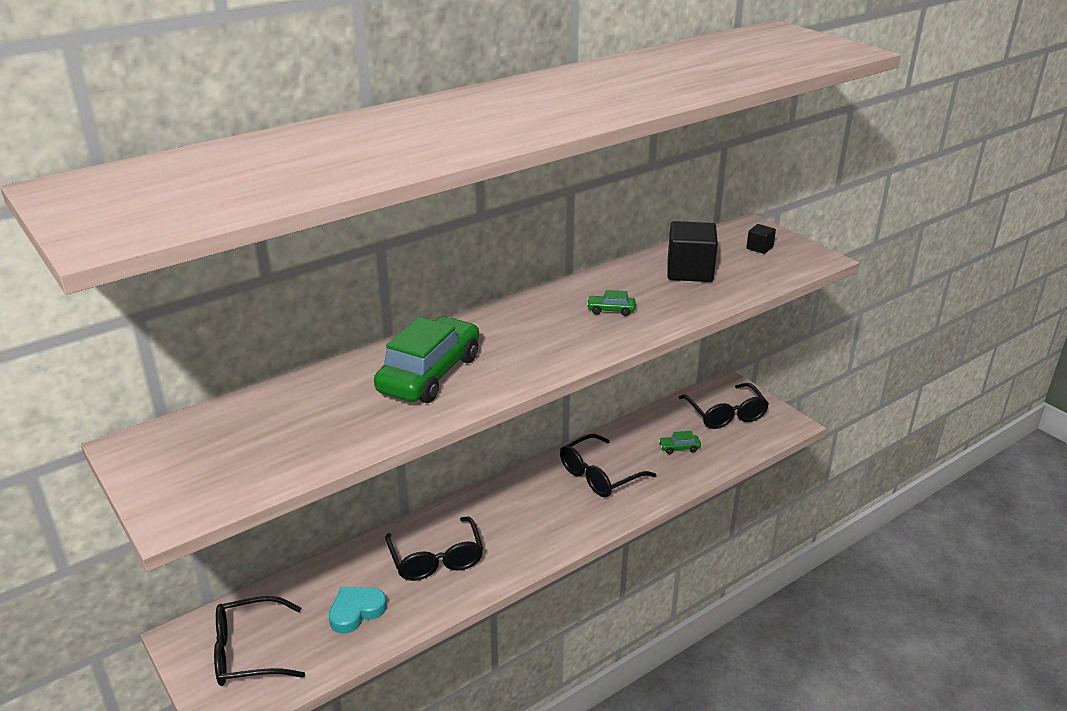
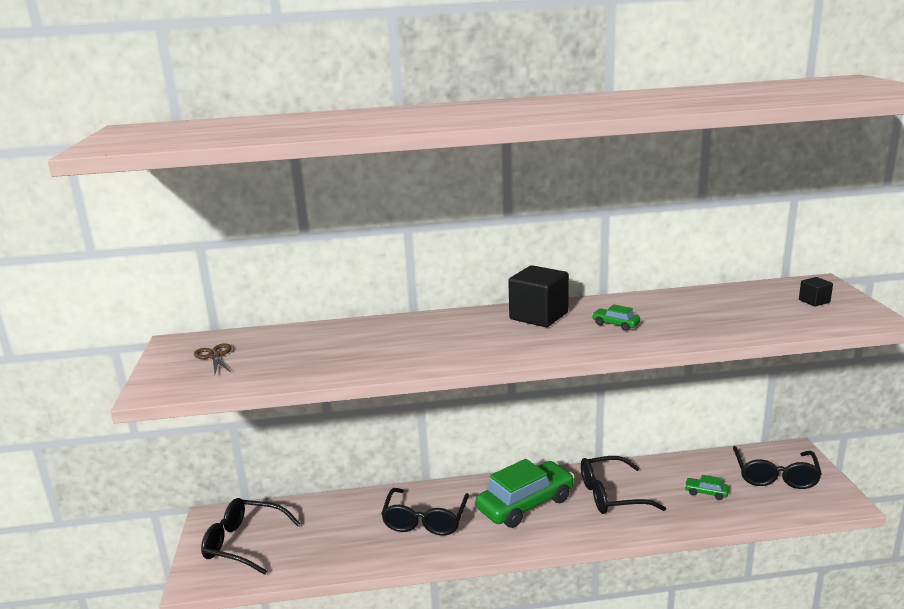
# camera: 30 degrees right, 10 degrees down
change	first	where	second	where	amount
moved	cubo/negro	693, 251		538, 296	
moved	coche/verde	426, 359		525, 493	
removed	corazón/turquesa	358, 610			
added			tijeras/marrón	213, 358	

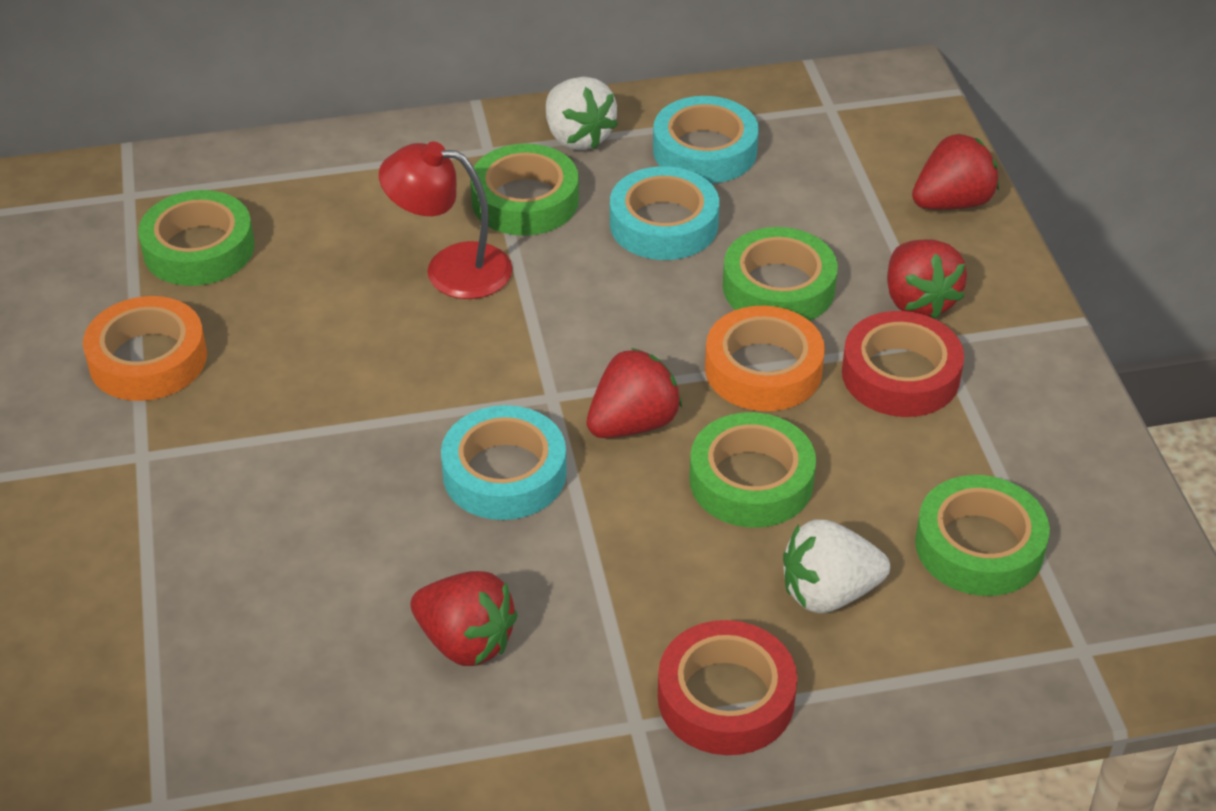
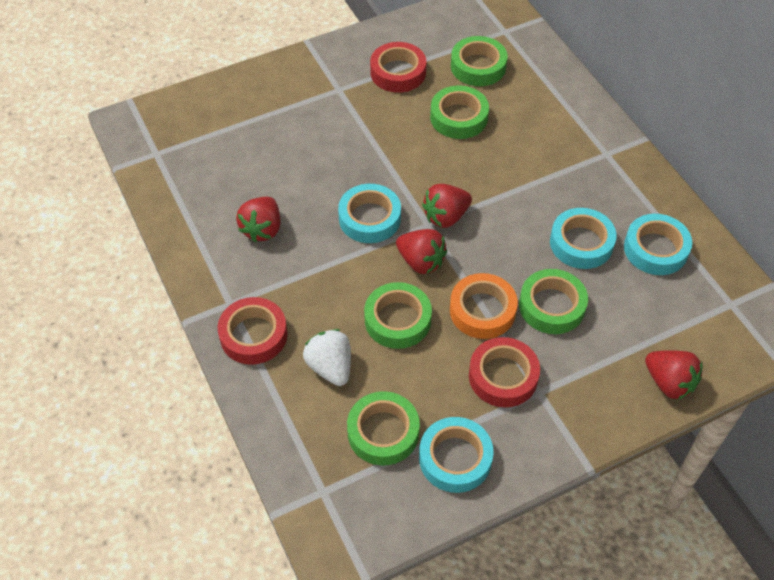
# camera: 75 degrees right, 10 degrees up
change	first	where	second	where	amount
removed	fresa/blanco	582, 113			
removed	lámpara/rojo	445, 220			
moved	cinta adhesiva/verde	524, 190		459, 112	
moved	fresa/rojo	927, 279		447, 206	
recoloured	cinta adhesiva/naranja	145, 348	cinta adhesiva/rojo	398, 67	
added			cinta adhesiva/turquesa	456, 455	

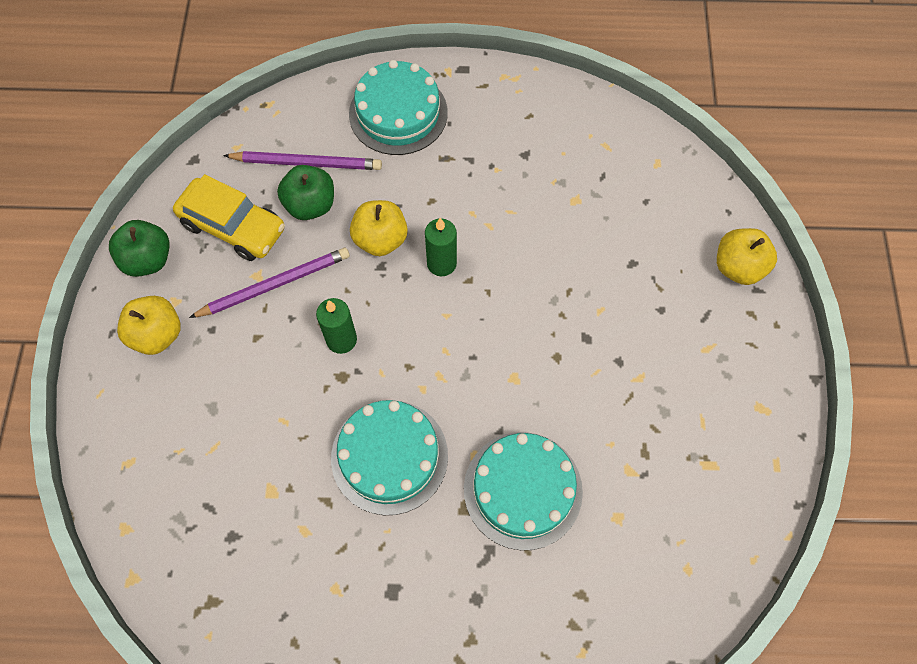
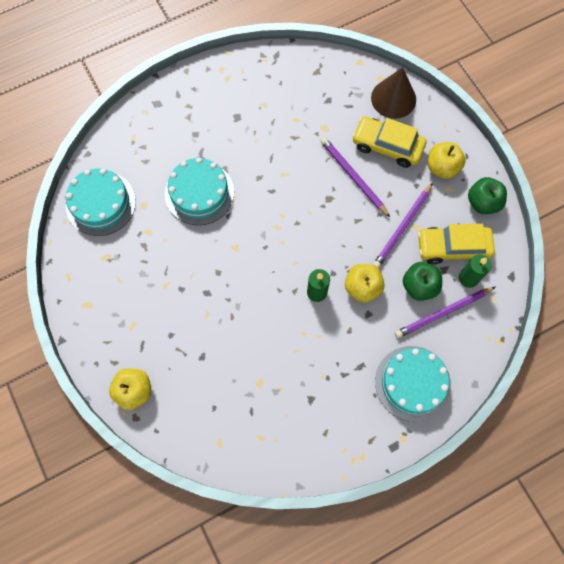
# camera: 150 degrees right, 5 degrees up
change	first	where	second	where	amount
moved	vela/verde	336, 326		475, 271	
moved	tarta/turquesa	389, 457		101, 202	
added			cono/marrón	393, 93	
added			coche/amarillo	389, 142	
added			lápiz/morado	355, 177	

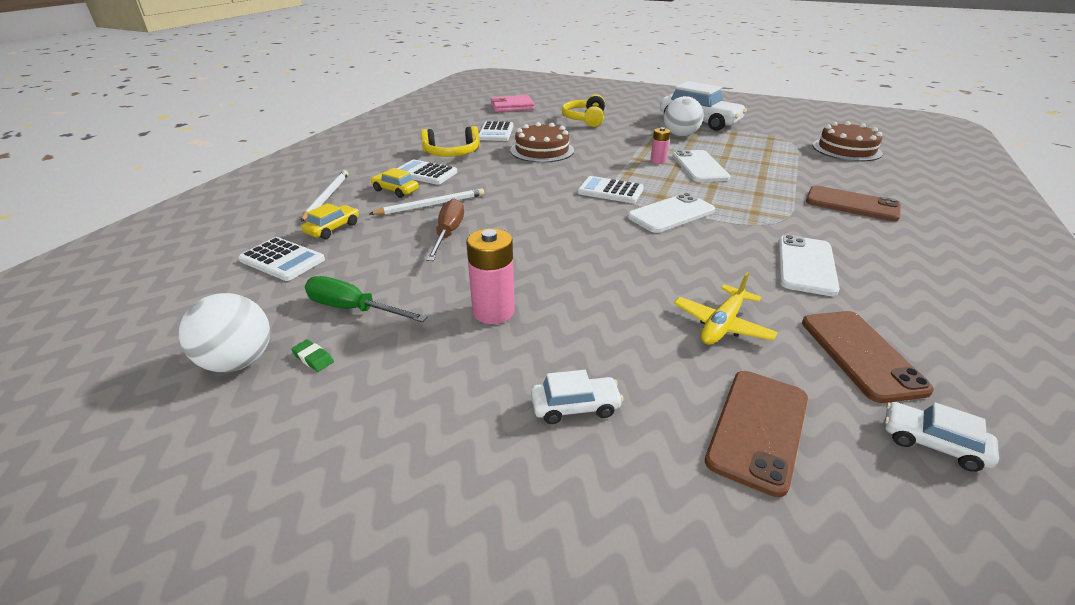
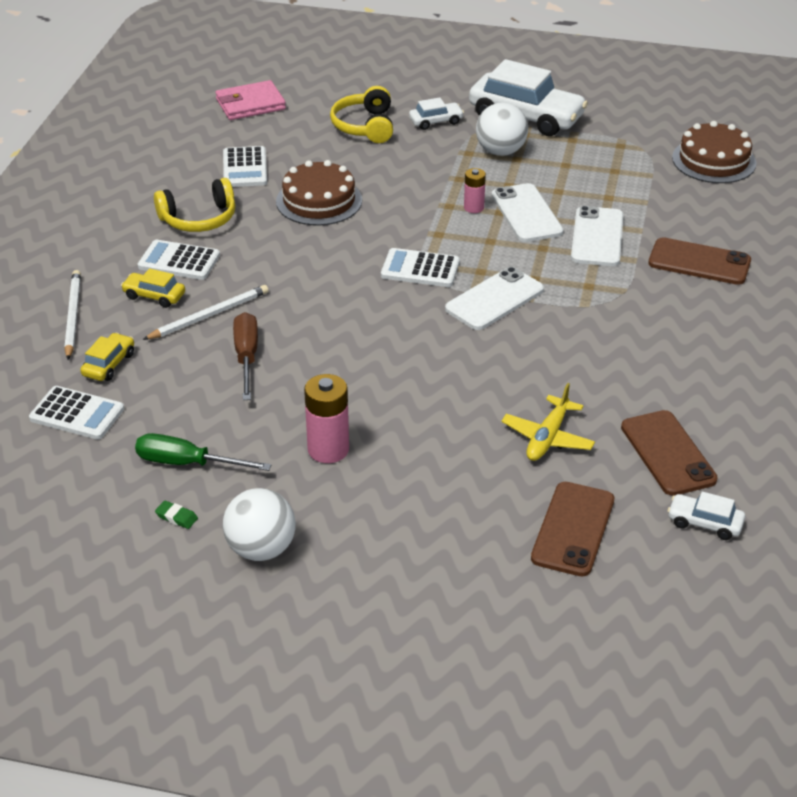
# camera: 10 degrees left, 5 degrees up
change	first	where	second	where	amount
moved	móvil/blanco	809, 265		597, 236	
moved	pelota/blanco	224, 332		259, 524	
moved	coche/blanco	577, 397		436, 114	

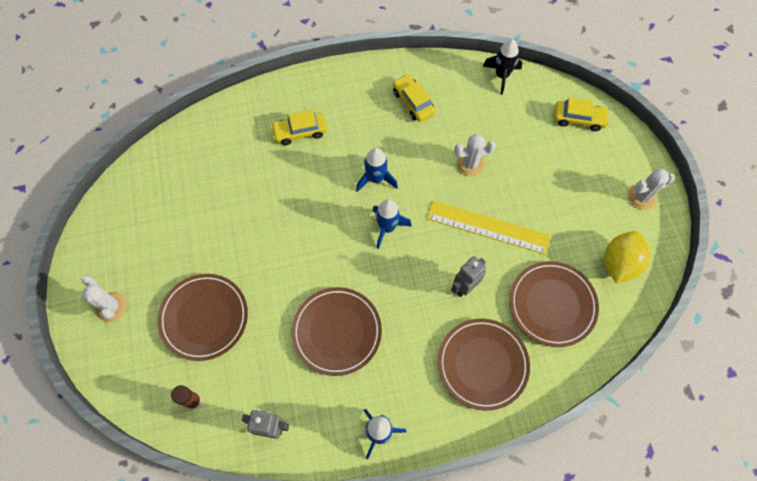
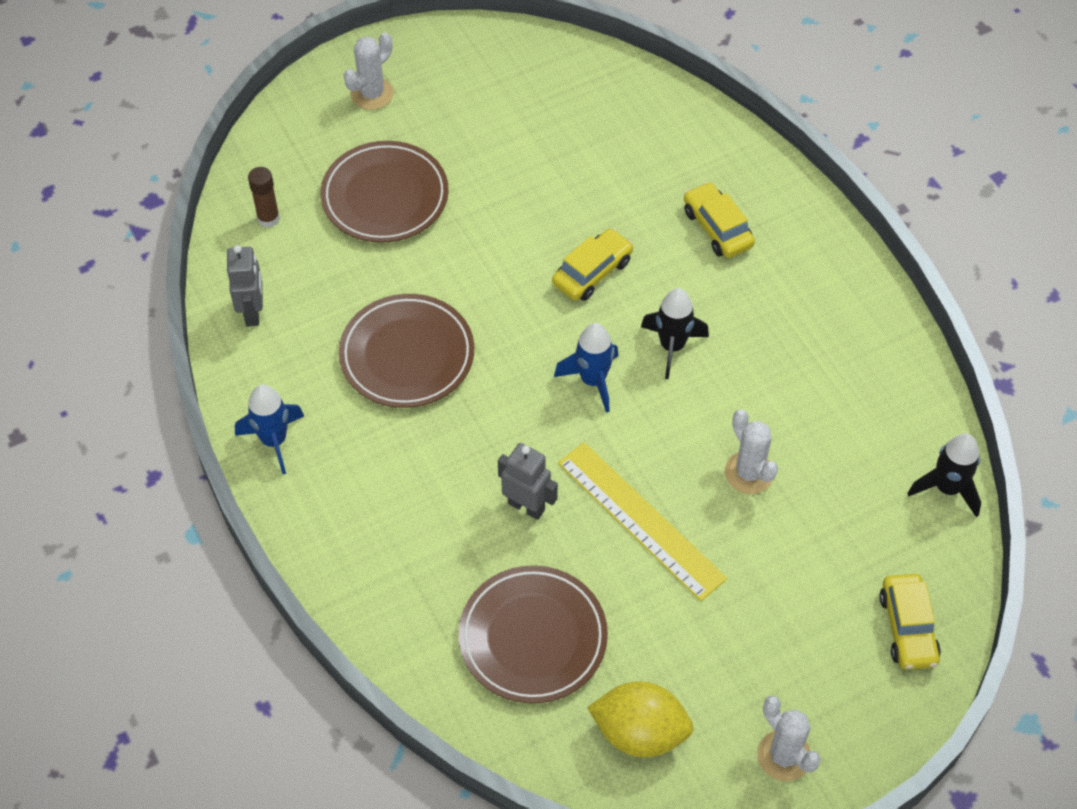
# camera: 75 degrees right, 10 degrees down
change	first	where	second	where	amount
moved	coche/amarillo	414, 98		593, 264	
recoloured	cohete/azul	377, 170	cohete/negro	675, 333	
turned	regla/amarillo	489, 228		642, 521	45 degrees counterclockwise
removed	plato/marrón	484, 364			

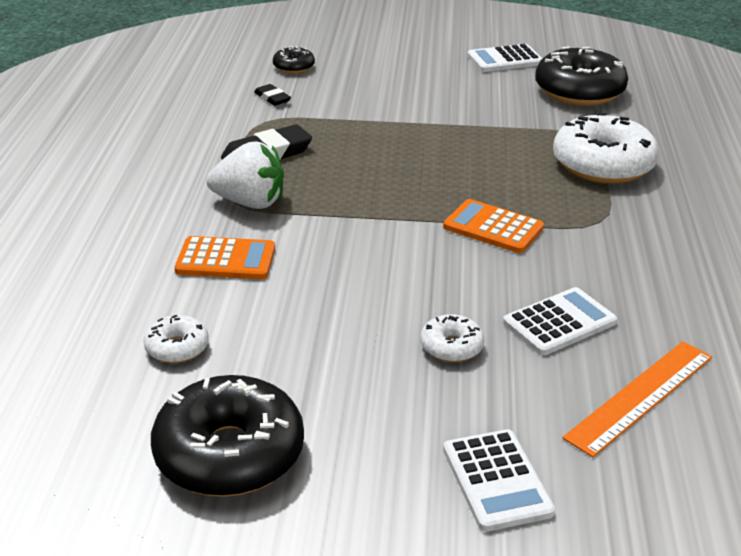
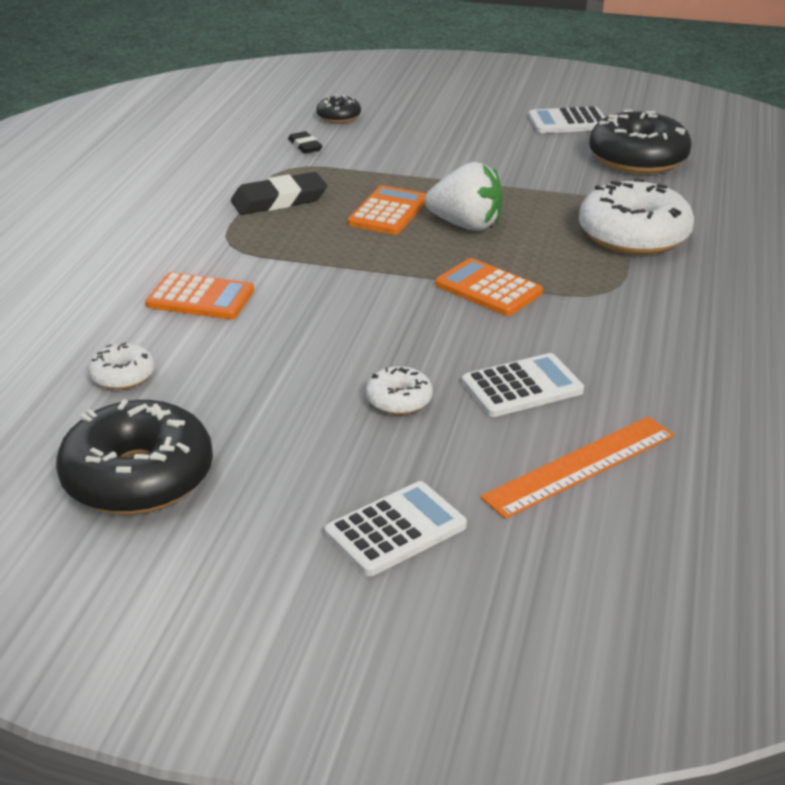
# camera: 10 degrees right, 0 degrees up
change	first	where	second	where	amount
moved	fresa/blanco	245, 175		464, 196	
turned	calculadora/blanco	499, 480		396, 528	120 degrees counterclockwise
added			calculadora/naranja	387, 210	

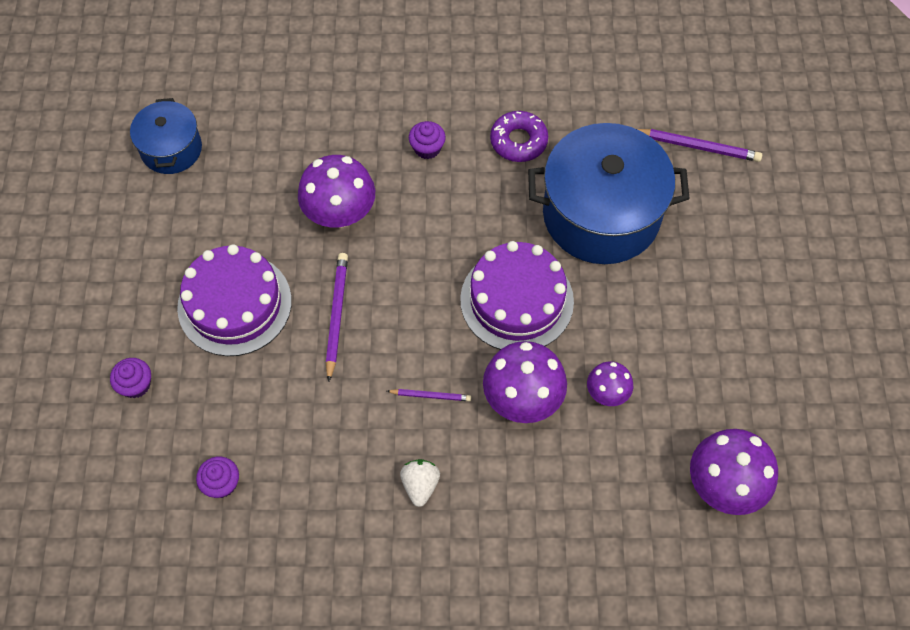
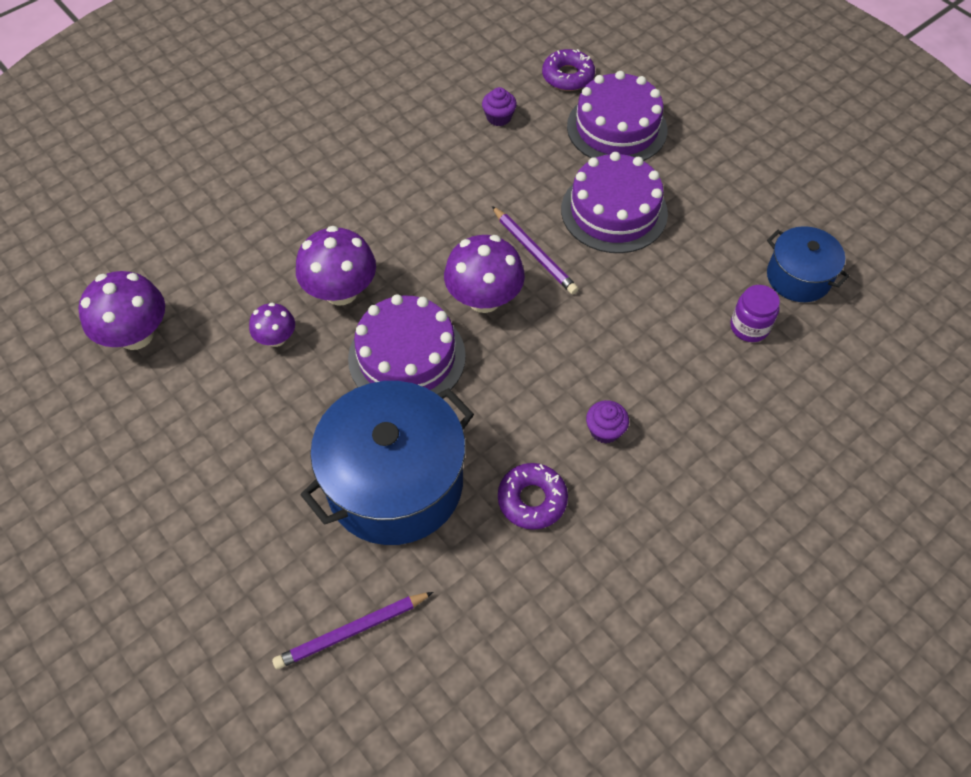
# camera: 140 degrees right, 5 degrees down
change	first	where	second	where	amount
moved	seta/morado	336, 191		484, 274	
replaced	magdalena/morado	130, 378	tarta/morado	617, 116	
removed	lápiz/morado	429, 395			
removed	fresa/blanco	420, 483			
added			rosquilla/morado	568, 70	
added			tarro/morado	755, 313	

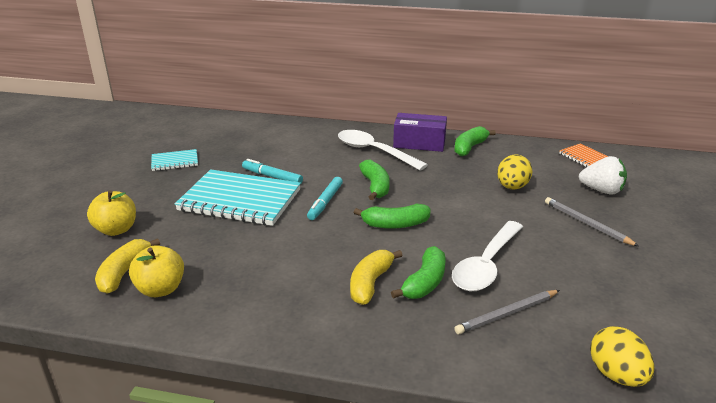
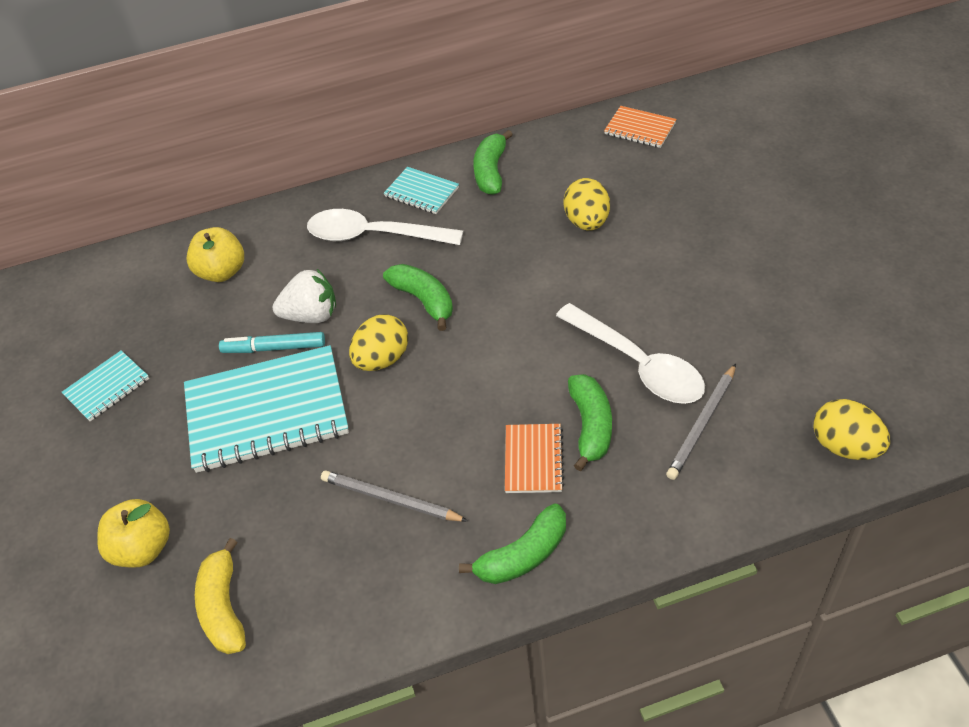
# camera: 25 degrees left, 20 degrees up
change	first	where	second	where	amount
replaced	caja/morado	420, 132	cuaderno/turquesa	421, 190	
moved	fresa/blanco	603, 175		304, 296	
replaced	rotulador/turquesa	325, 198	huevo/amarillo	378, 342	
moved	lápiz/gris	591, 221		394, 496	
moved	plátano/verde	391, 216		512, 544	
turned	cuchara/blanco	487, 256		630, 353	45 degrees counterclockwise
moved	manzana/amarillo	156, 271		215, 254	
replaced	plátano/amarillo	376, 277	cuaderno/naranja	534, 458	

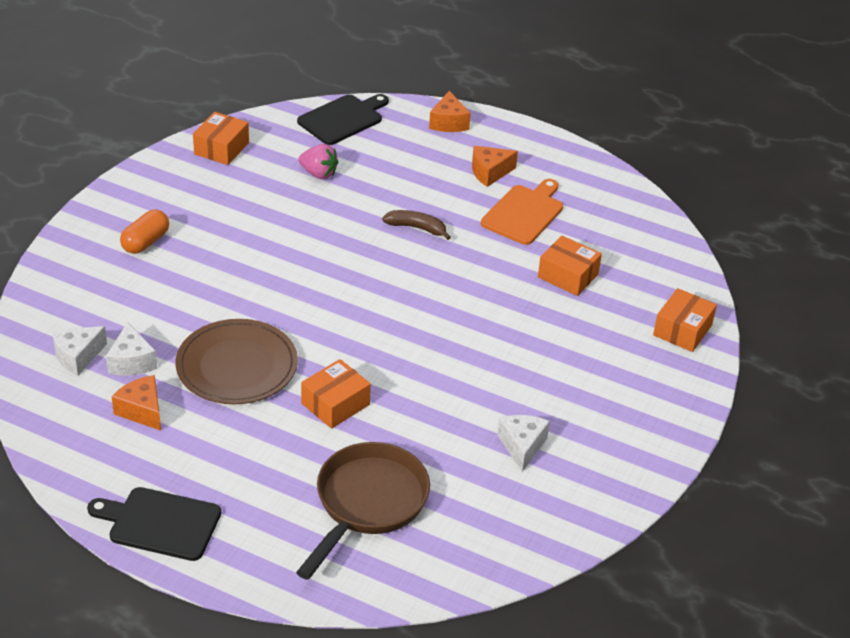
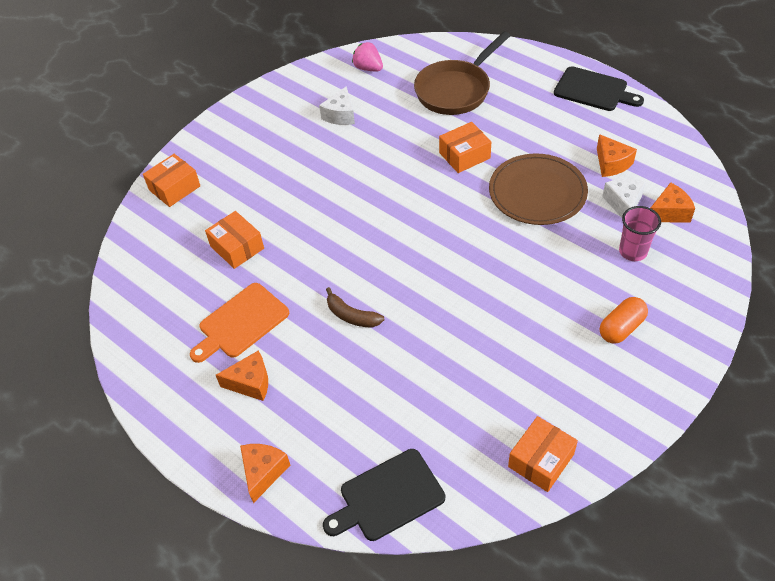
# camera: 160 degrees left, 10 degrees up
change	first	where	second	where	amount
moved	fresa/rosa	318, 161		367, 56	
recoloured	queso/blanco	79, 351	queso/naranja	673, 202	
added			vaso/rosa	640, 233	

